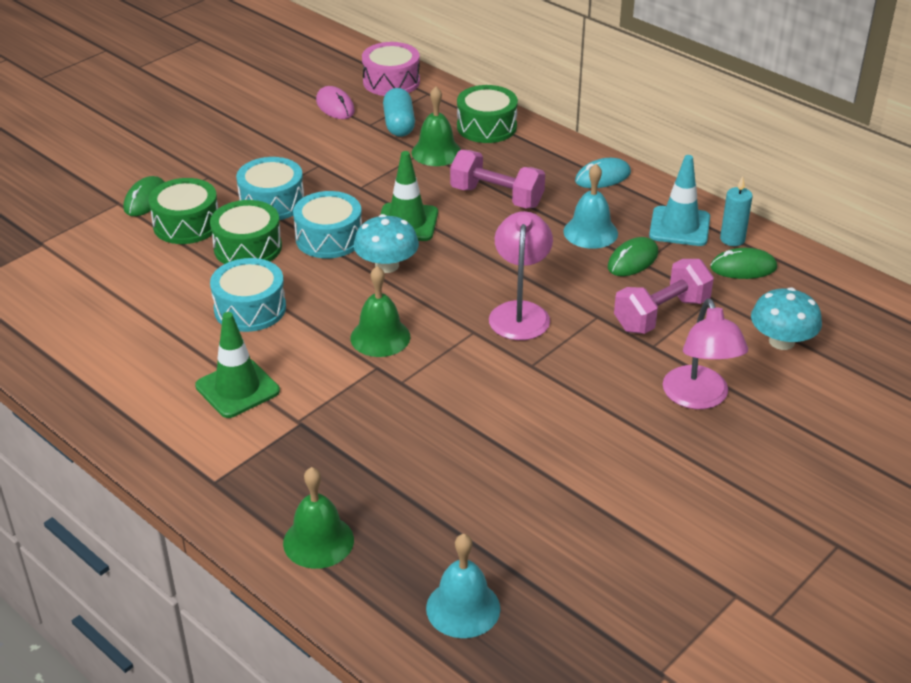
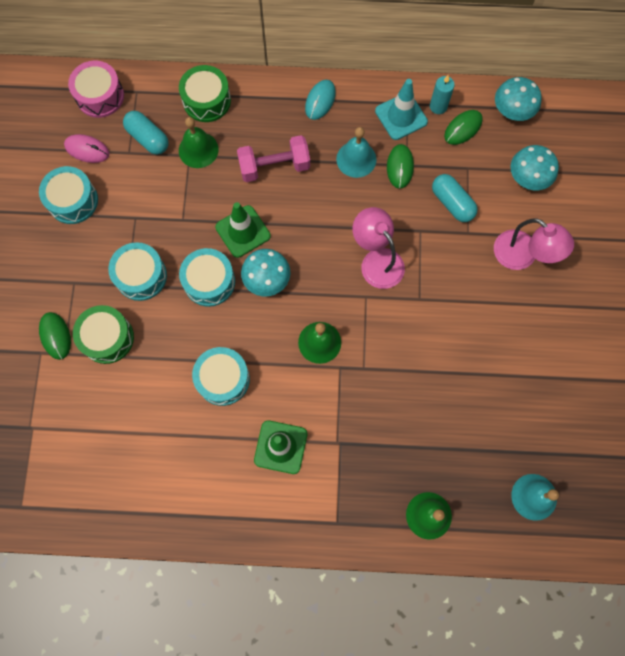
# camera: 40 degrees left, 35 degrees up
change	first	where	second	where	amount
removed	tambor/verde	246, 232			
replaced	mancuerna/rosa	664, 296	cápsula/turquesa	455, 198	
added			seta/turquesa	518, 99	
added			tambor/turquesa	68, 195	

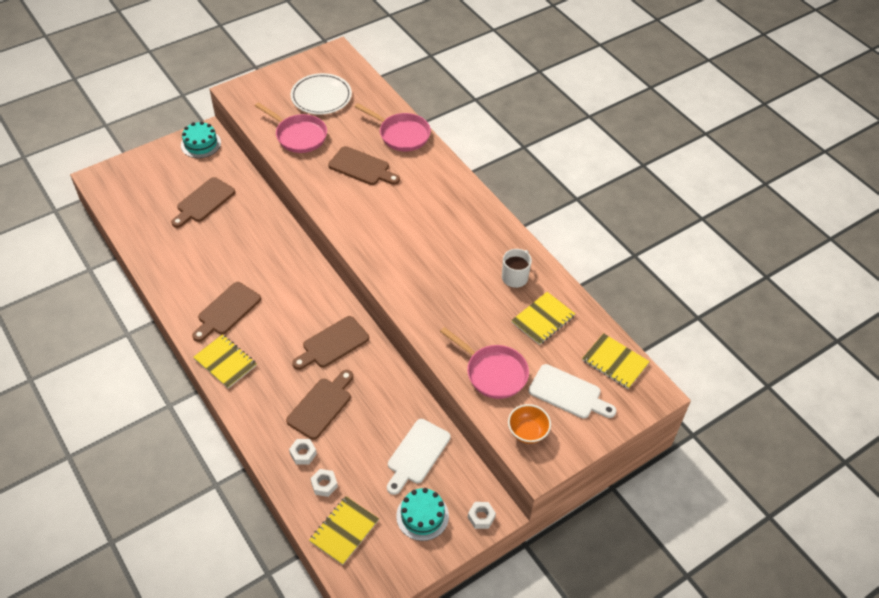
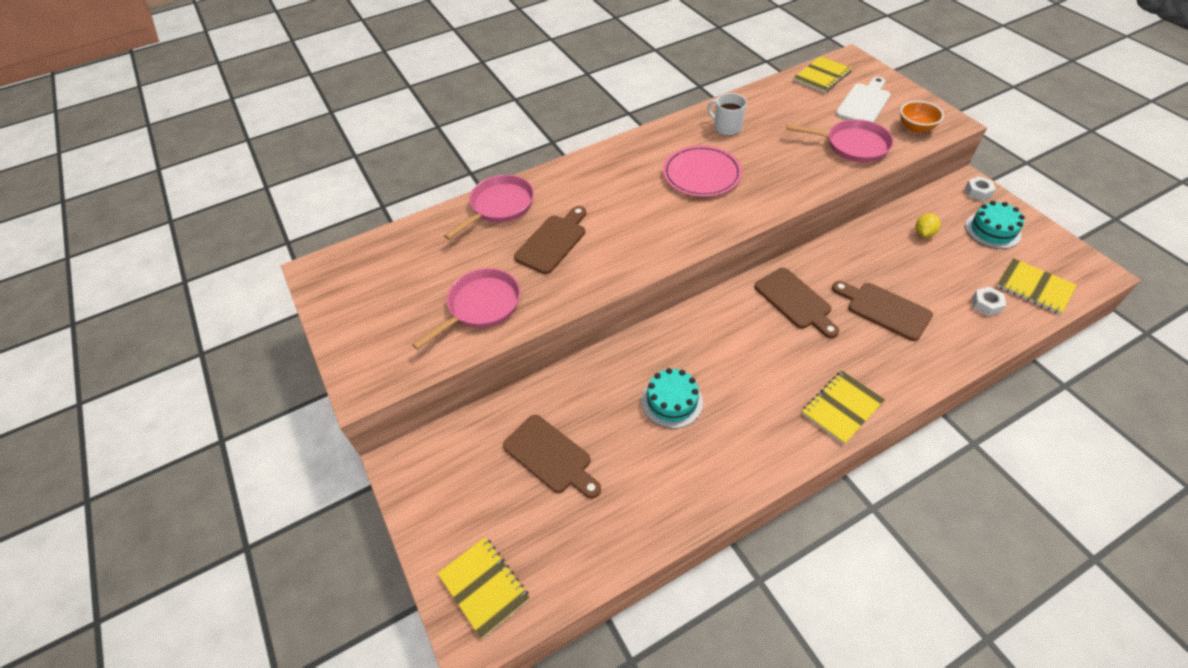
# camera: 80 degrees left, 0 degrees up
change	first	where	second	where	amount
removed	plato/blanco	321, 94			
moved	tarta/turquesa	201, 139		672, 398	
removed	tabla de cortar/marrón	226, 312			
moved	cuaderno/amarillo	543, 318		484, 588	
turned	sartén/rosa	484, 363		840, 141	60 degrees clockwise
replaced	tabla de cortar/blanco	419, 457	limón/amarillo	928, 225	
removed	tuerca/blanco	303, 452			
added			plato/rosa	702, 171	

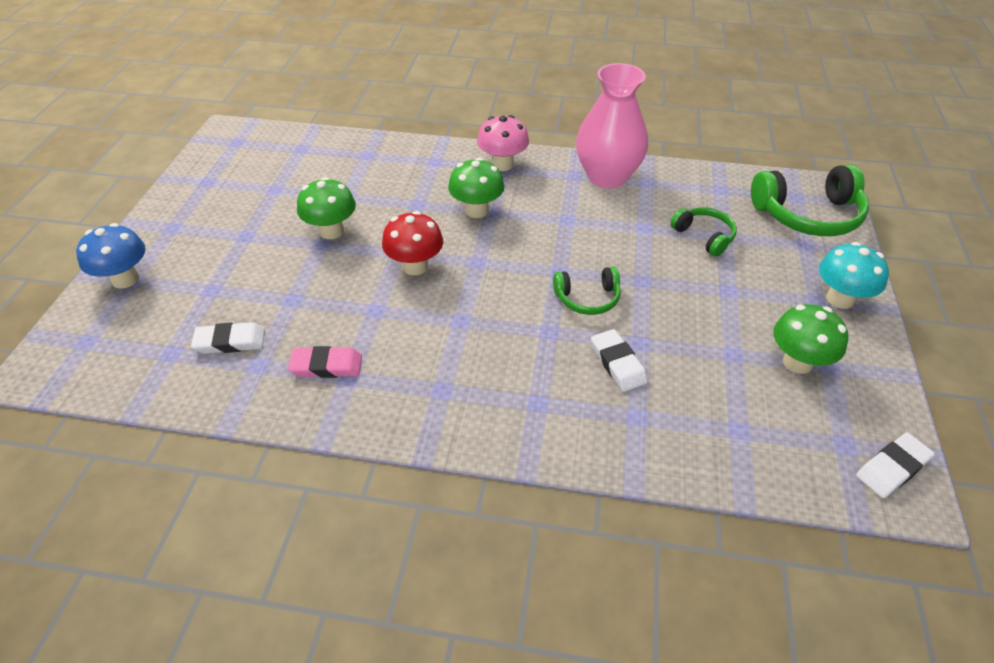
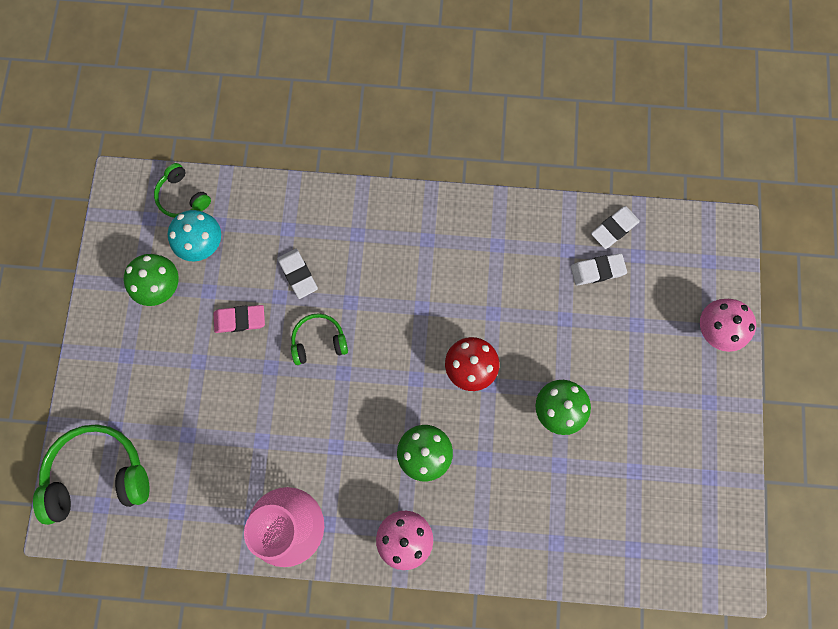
# camera: 175 degrees right, 30 degrees up
change	first	where	second	where	amount
moved	auriculares/verde	703, 232		182, 190	
recoloured	seta/azul	111, 256	seta/rosa	728, 325	
moved	seta/turquesa	854, 275		194, 235	
moved	goma de borrar/rosa	325, 362		239, 319	
moved	goma de borrar/blanco	895, 465		615, 227	

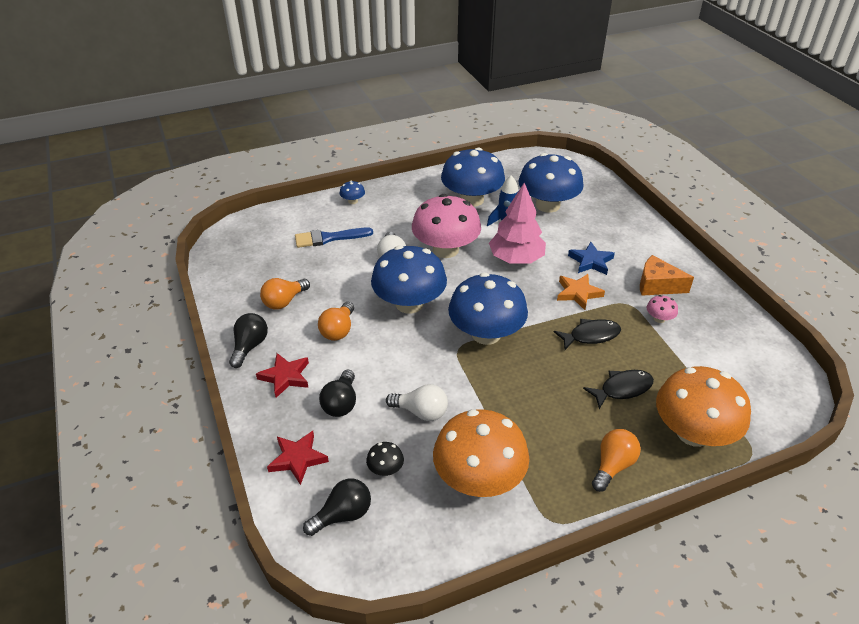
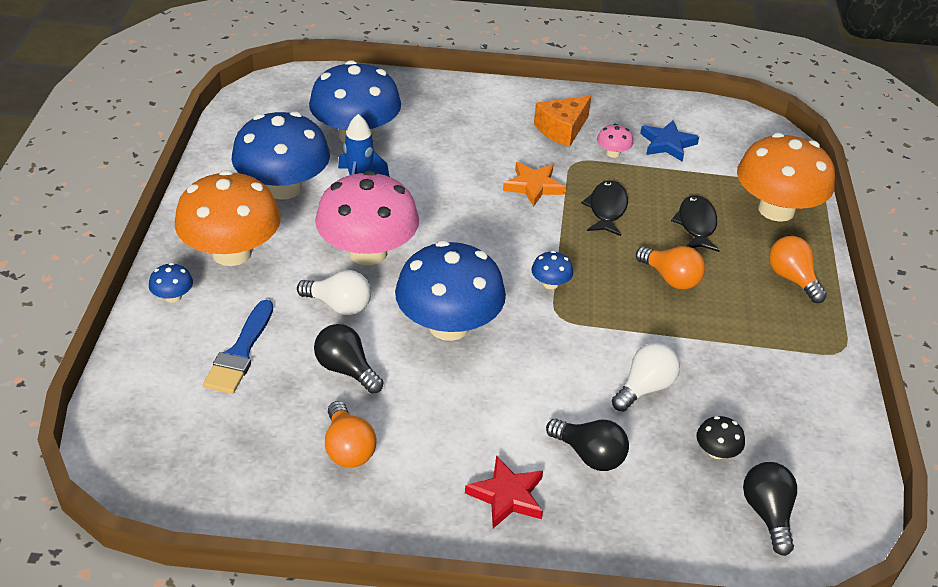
# camera: 65 degrees left, 0 degrees up
change	first	where	second	where	amount
removed	árbol/rosa	517, 223			
moved	estrella/azul	591, 258		669, 141	
resized	seta/azul	488, 309		552, 270	x0.40
moved	bombilla/naranja	336, 321		670, 268	
moved	bombilla/negro	248, 340		349, 359	
moved	seta/naranja	481, 453		228, 218	
removed	estrella/rojo	298, 458			

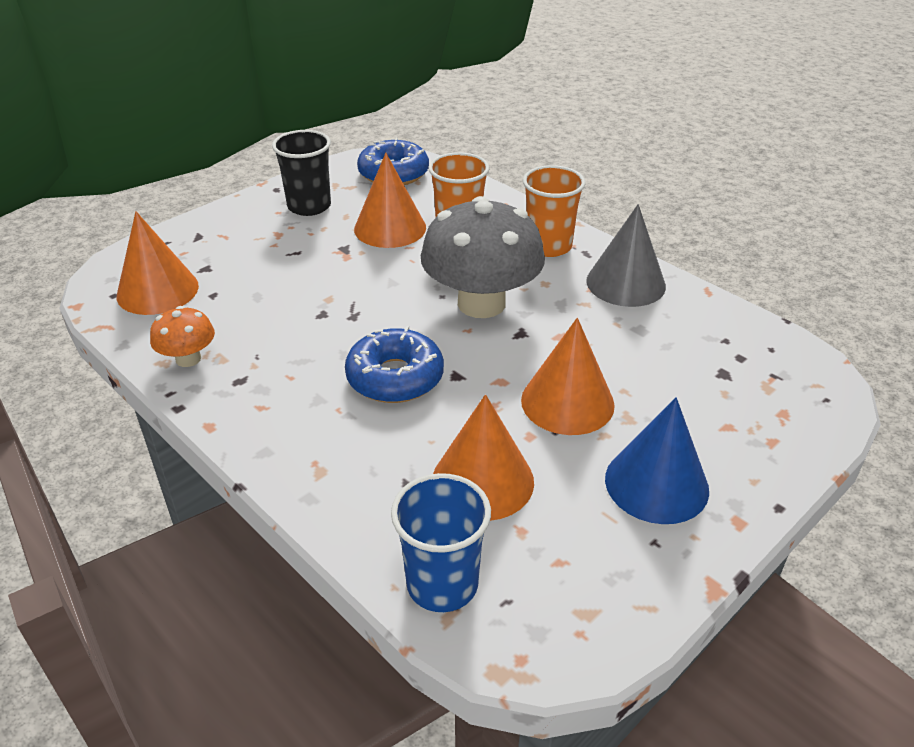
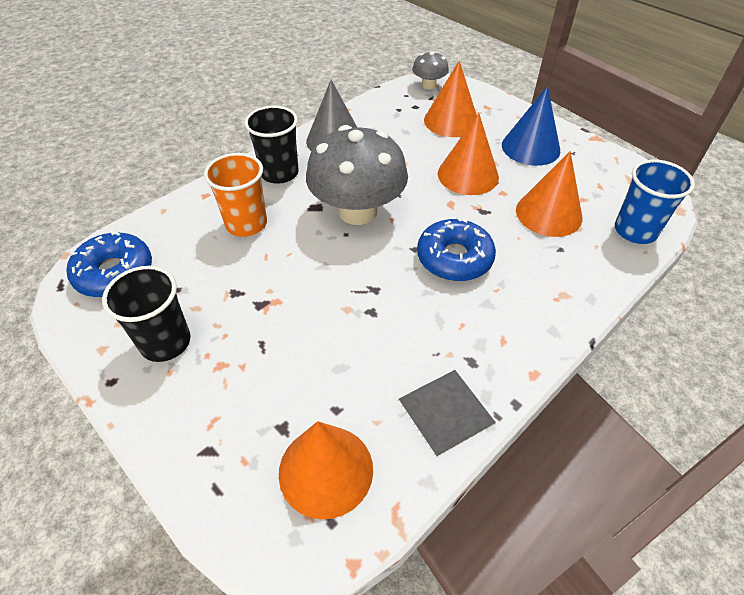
# camera: 90 degrees left, 10 degrees up
change	first	where	second	where	amount
moved	cono/naranja	390, 200		450, 98	
recoloured	vaso/naranja	554, 211	vaso/negro	271, 145	
replaced	seta/naranja	182, 336	pirámide/gris	447, 413	
added			seta/gris	430, 70	

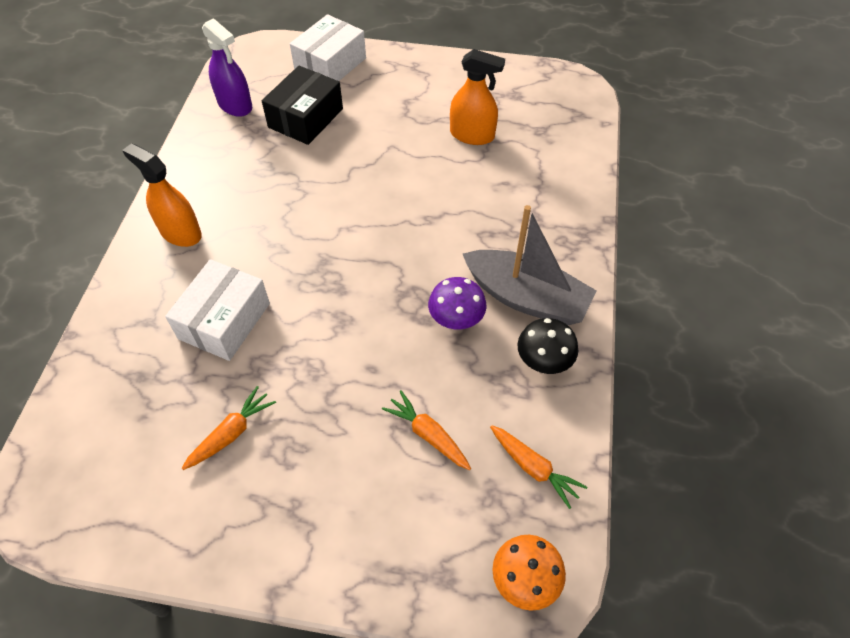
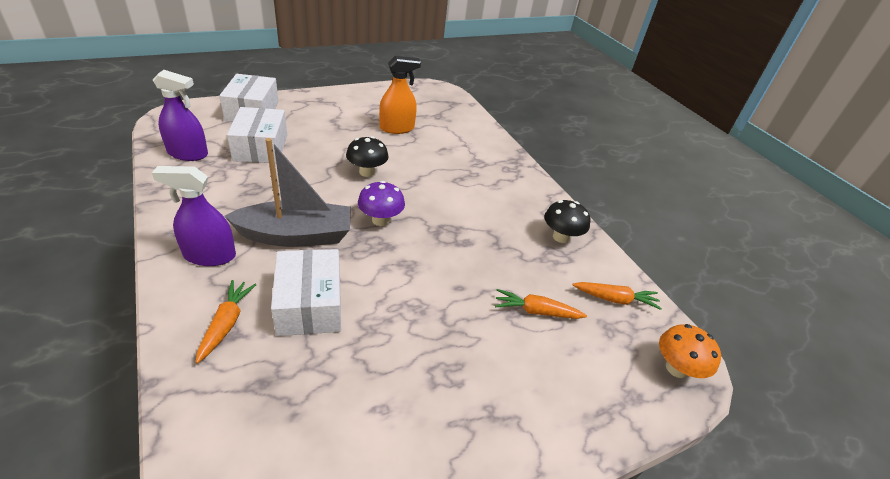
# camera: 40 degrees left, 15 degrees down
change	first	where	second	where	amount
recoloured	caja/negro	302, 105	caja/blanco	257, 135	
recoloured	pulverizador/naranja	162, 195	pulverizador/morado	194, 216	
moved	barco/gris	530, 265		287, 192	
moved	seta/morado	457, 303		381, 203	
moved	zanahoria/naranja	228, 428		226, 321	
added			seta/negro	367, 156	

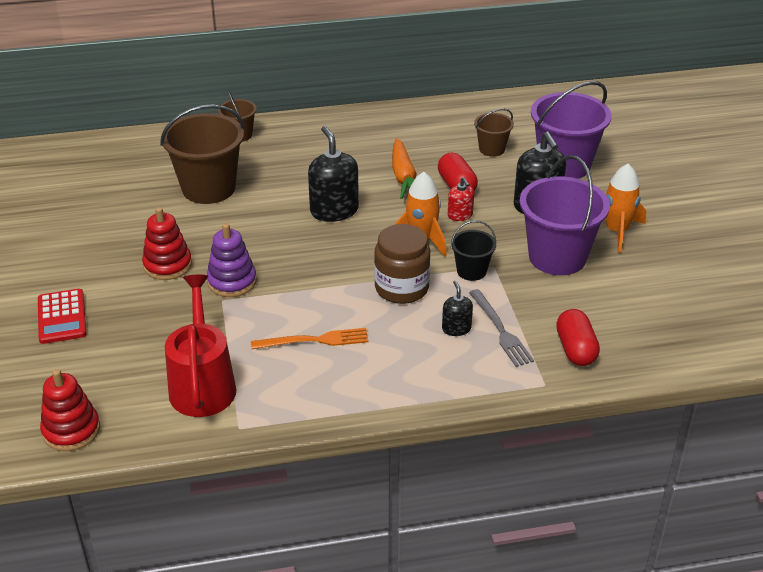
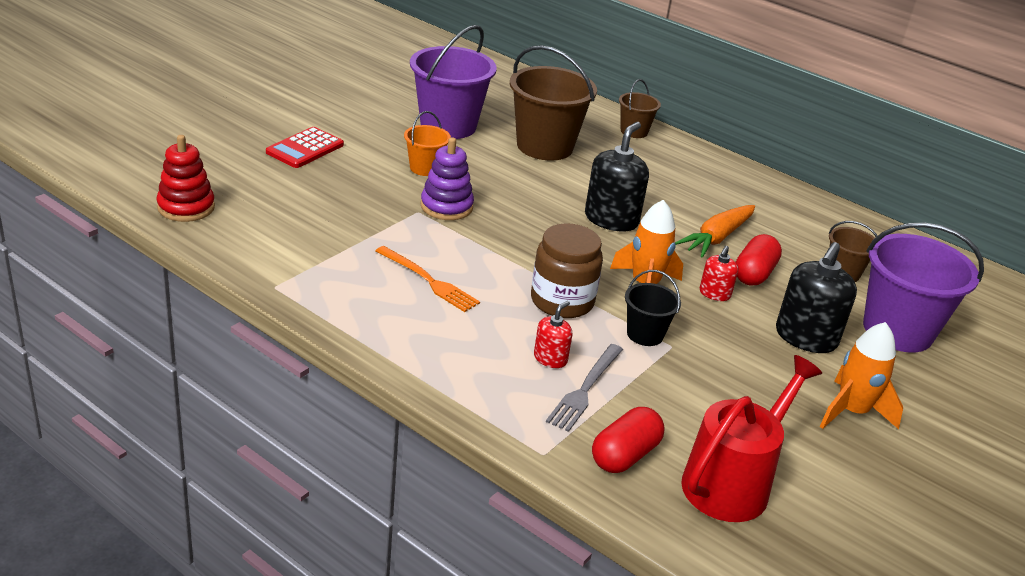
# camera: 45 degrees right, 5 degrees down
change	first	where	second	where	amount
moved	balde/morado	565, 215		453, 82	
replaced	juguete apilable/rojo	167, 243	balde/naranja	427, 143	
moved	regadera/rojo	200, 346		751, 438	
recoloured	dispensador de jabón/negro	457, 308	dispensador de jabón/rojo	553, 334	

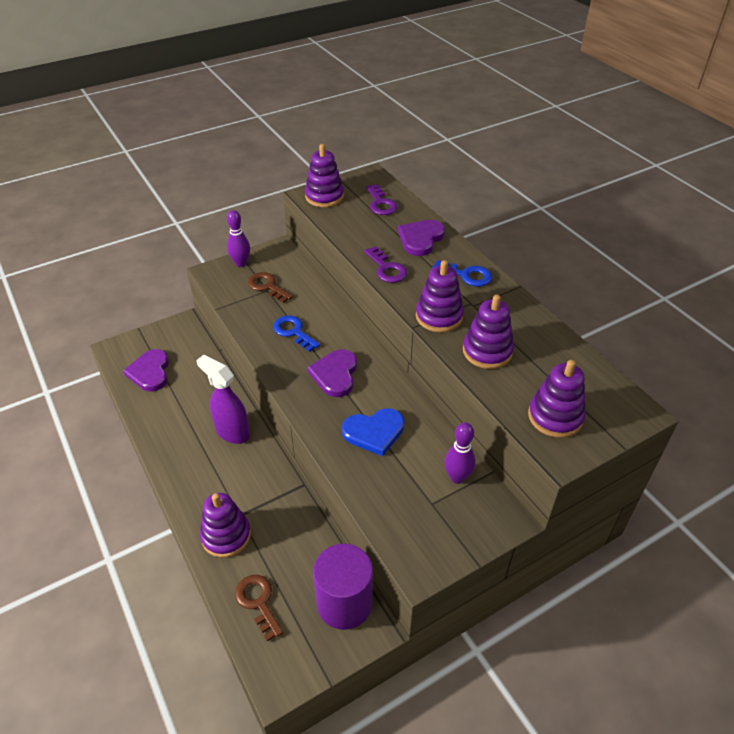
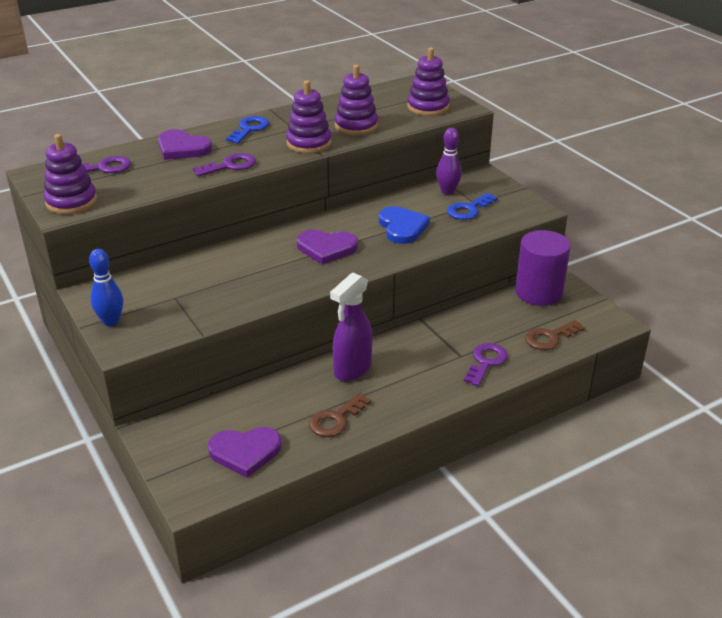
# camera: 90 degrees left, 10 degrees down
change	first	where	second	where	amount
recoloured	bolo/morado	238, 238	bolo/azul	106, 287	
moved	llave/marrón	270, 287		340, 415	
moved	llave/azul	296, 333		472, 206	
replaced	juguete apilable/morado	225, 525	llave/morado	486, 364	

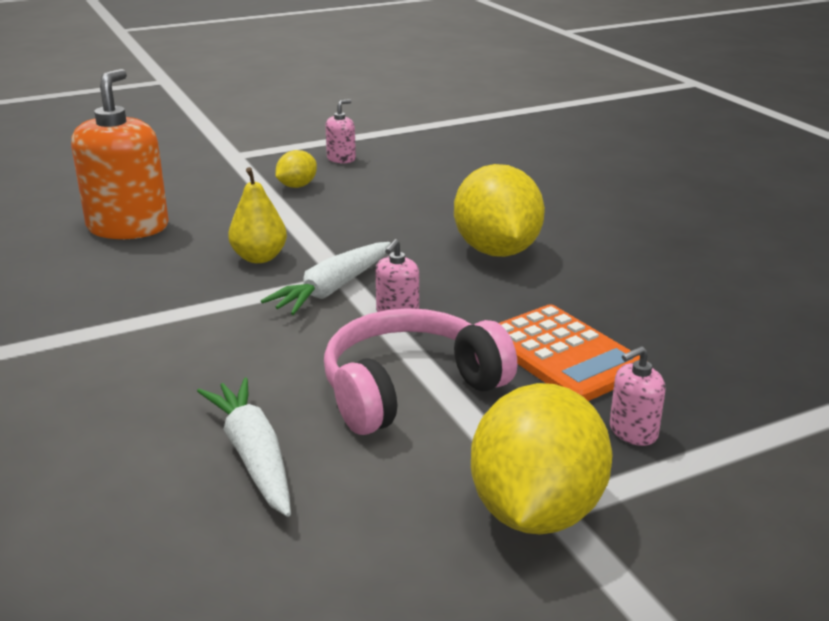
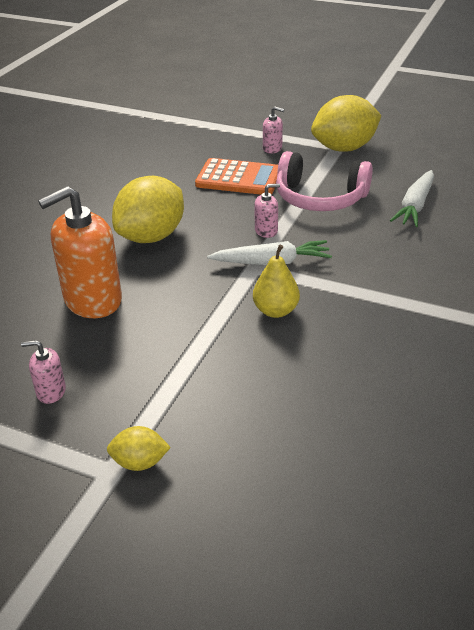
# camera: 130 degrees left, 10 degrees up
change	first	where	second	where	amount
moved	dispensador de jabón/naranja	120, 154		80, 252	
moved	limón/amarillo	296, 169		139, 448	
turned	calculadora/naranja	569, 353		236, 176	90 degrees clockwise

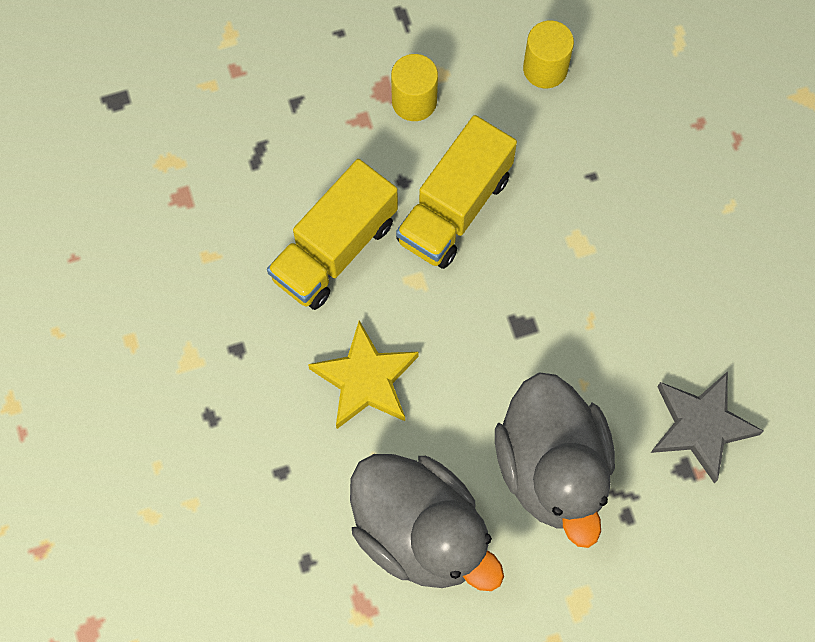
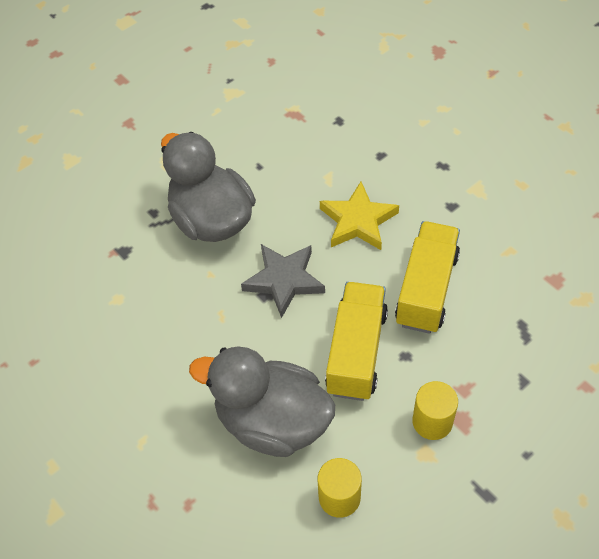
# camera: 160 degrees right, 15 degrees down
change	first	where	second	where	amount
moved	estrella/gris	707, 427		283, 281	
moved	pato/gris	427, 522		262, 401	

